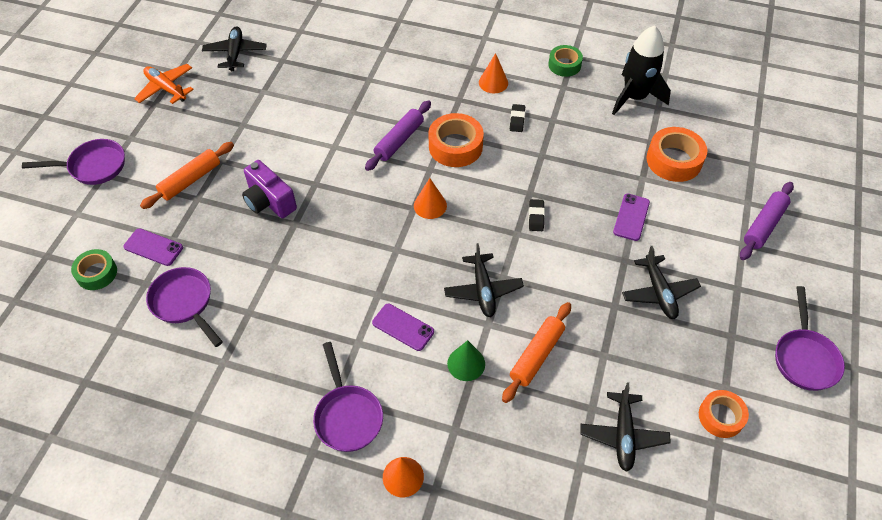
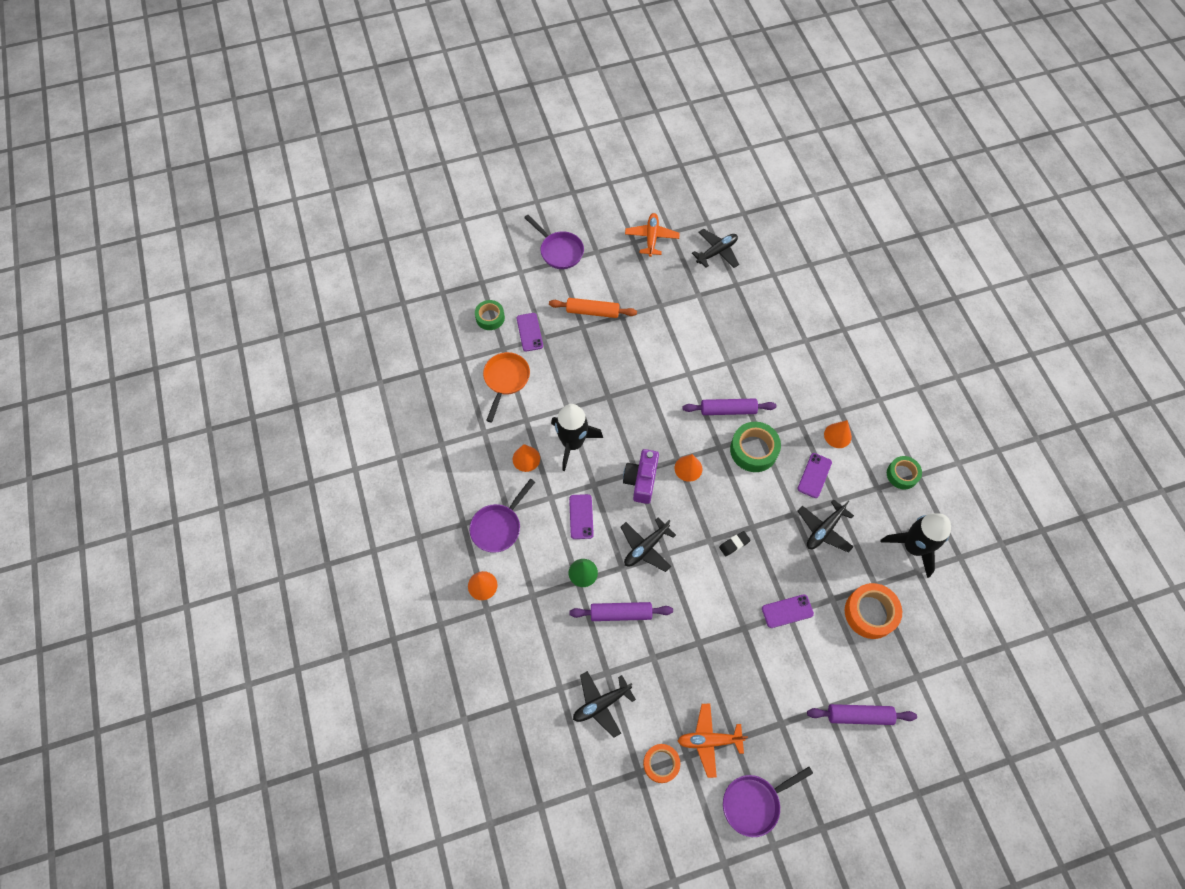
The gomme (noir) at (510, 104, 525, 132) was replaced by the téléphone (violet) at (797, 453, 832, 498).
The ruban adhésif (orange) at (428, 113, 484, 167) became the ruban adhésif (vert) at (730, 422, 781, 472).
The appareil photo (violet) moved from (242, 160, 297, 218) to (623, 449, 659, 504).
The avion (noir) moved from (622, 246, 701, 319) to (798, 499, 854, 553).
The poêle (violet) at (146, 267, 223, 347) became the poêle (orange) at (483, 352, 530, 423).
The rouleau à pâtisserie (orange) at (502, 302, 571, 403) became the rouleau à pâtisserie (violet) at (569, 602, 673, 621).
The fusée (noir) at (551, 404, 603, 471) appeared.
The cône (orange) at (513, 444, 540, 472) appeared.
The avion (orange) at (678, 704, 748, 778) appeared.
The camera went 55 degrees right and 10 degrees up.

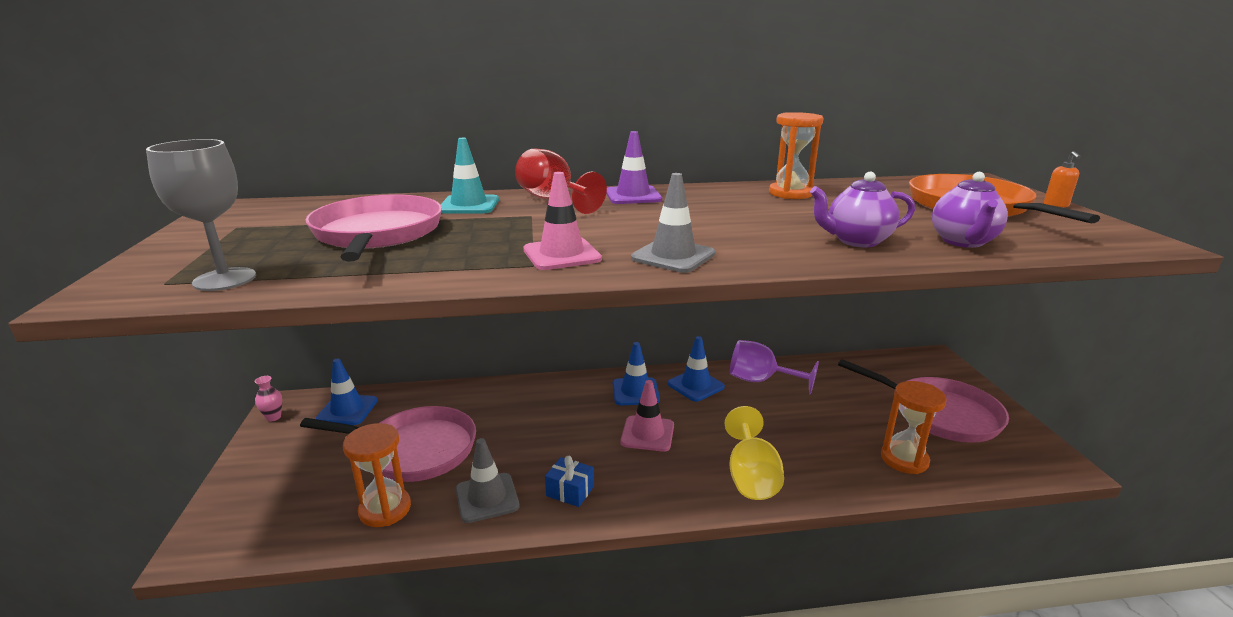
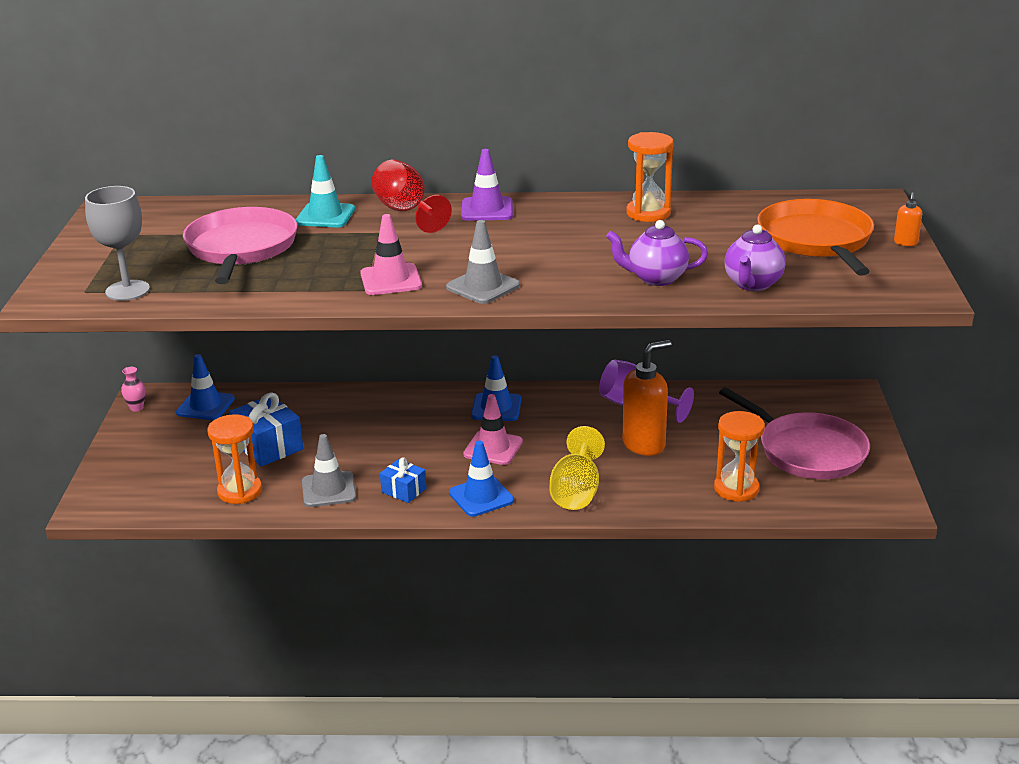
The cône de chantier (bleu) moved from (667, 336, 725, 402) to (449, 441, 514, 517).
The poêle (rose) at (300, 406, 476, 482) was replaced by the cadeau (bleu) at (229, 392, 303, 467).
The distributeur de savon (orange) at (622, 340, 671, 456) appeared.
The camera went 10 degrees right and 5 degrees up.

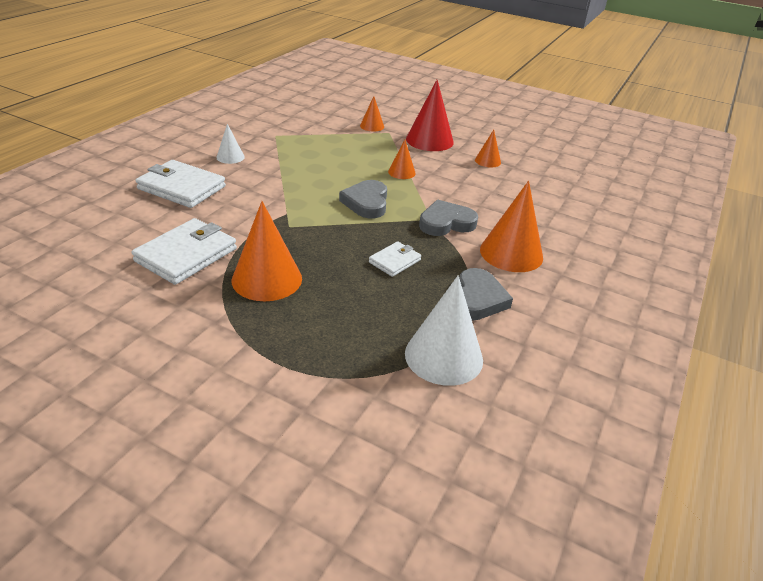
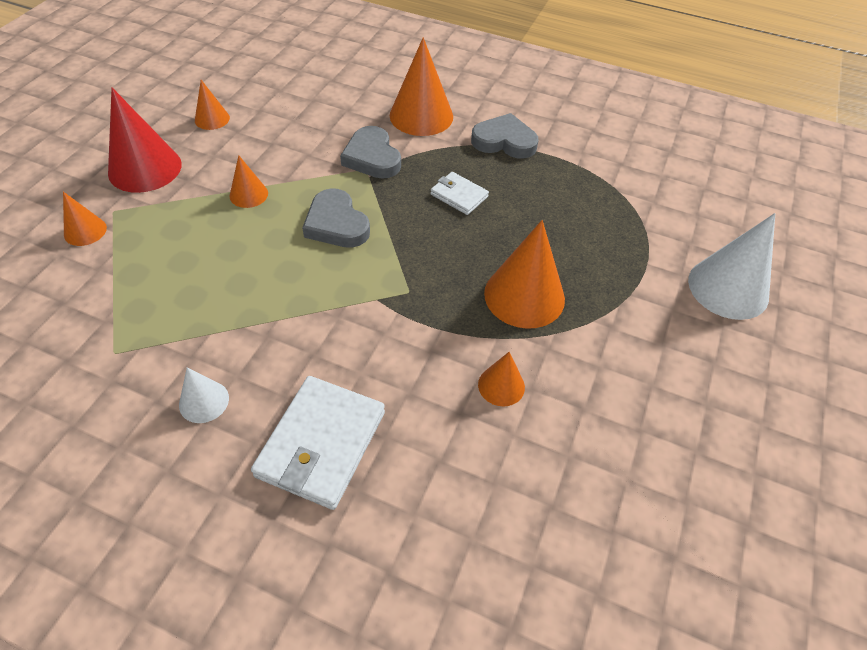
The cœur (gris) at (339, 180, 387, 218) turned 60 degrees clockwise.
The portefeuille (blanc) at (132, 218, 237, 285) was replaced by the cône (orange) at (478, 352, 525, 407).
The cône (blanc) moved from (405, 276, 483, 386) to (688, 213, 775, 320).
The camera went 95 degrees left and 15 degrees up.

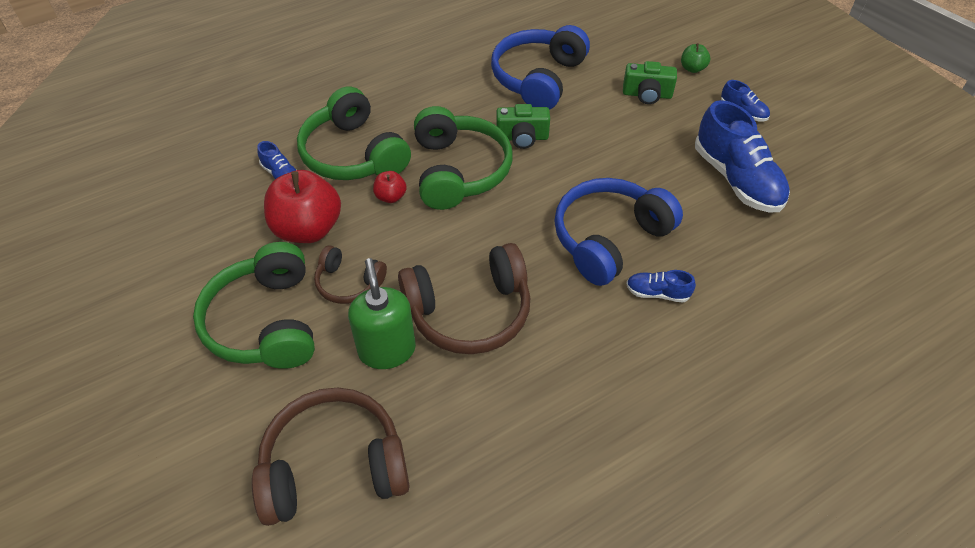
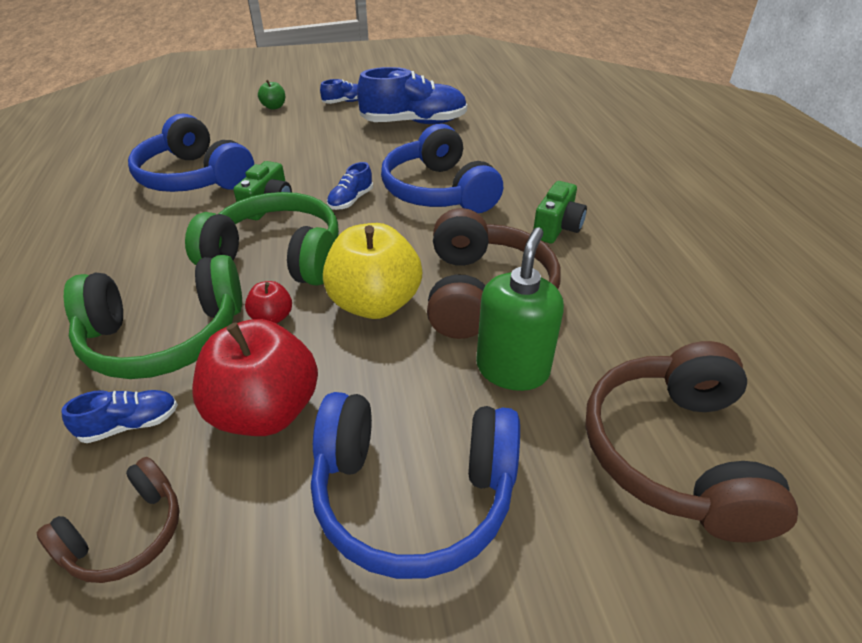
The appareil photo (vert) moved from (623, 61, 677, 104) to (533, 181, 587, 244).
The casque audio (vert) at (193, 242, 315, 369) became the casque audio (bleu) at (311, 392, 520, 579).
The casque audio (marron) moved from (314, 245, 387, 304) to (36, 457, 180, 583).
The distributeur de savon (vert) at (348, 258, 416, 369) turned 105 degrees clockwise.
The chaussure (bleu) moved from (626, 270, 696, 303) to (327, 162, 373, 210).
The pomme (jaune) at (323, 223, 422, 319) appeared.
The camera went 70 degrees left and 10 degrees down.

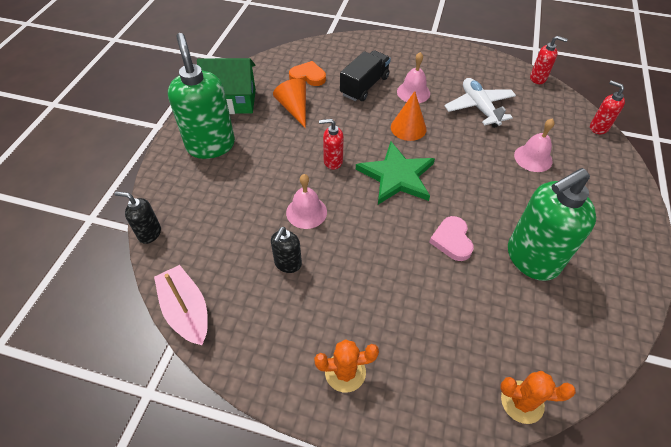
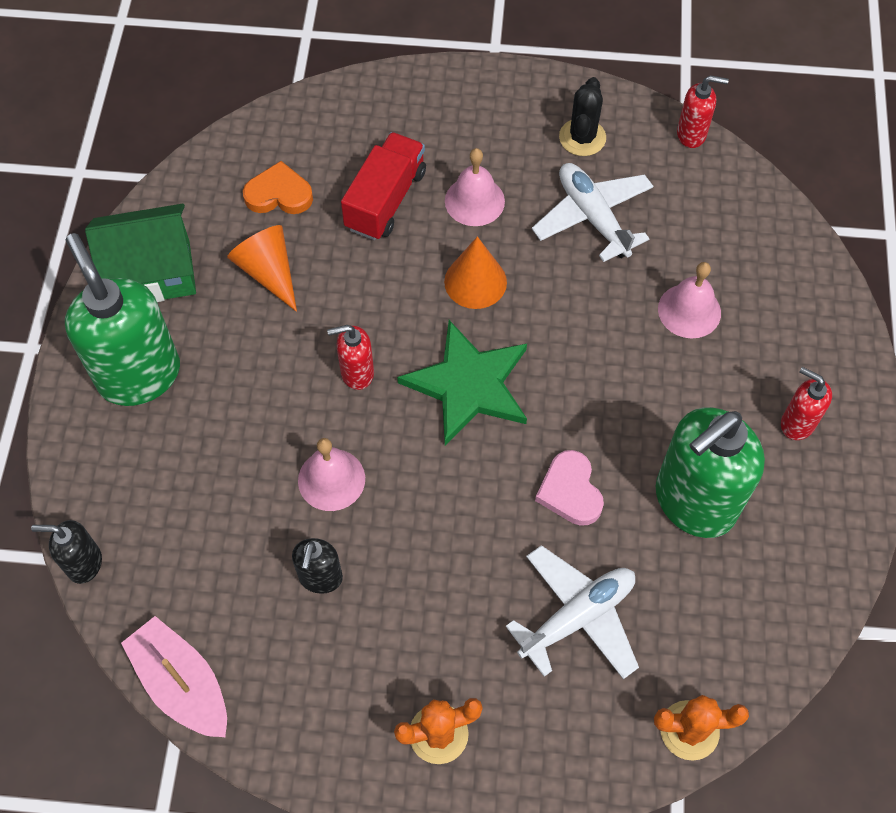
The camion (noir) at (340, 50, 391, 101) became the camion (rouge) at (341, 132, 426, 240).
The distributeur de savon (rouge) moved from (590, 81, 625, 134) to (781, 367, 832, 440).
The cactus (noir) at (559, 77, 606, 156) appeared.
The avion (blanc) at (506, 545, 639, 679) appeared.
The camera went 10 degrees left and 10 degrees up.

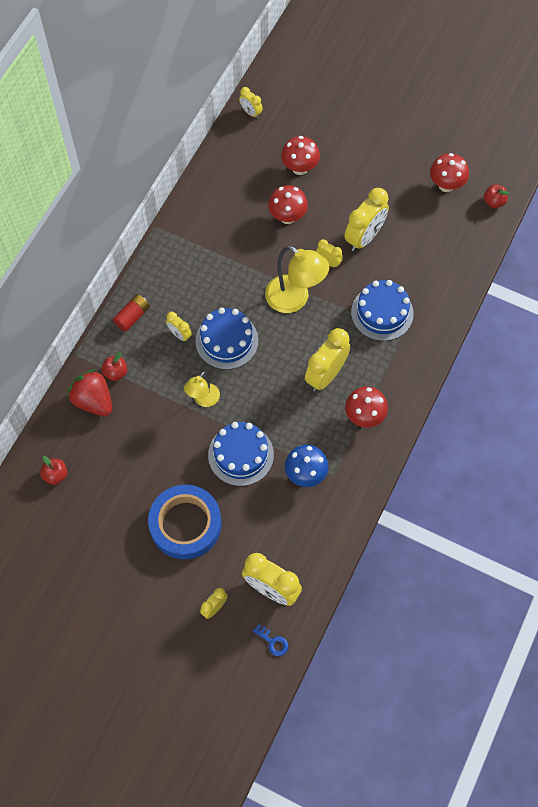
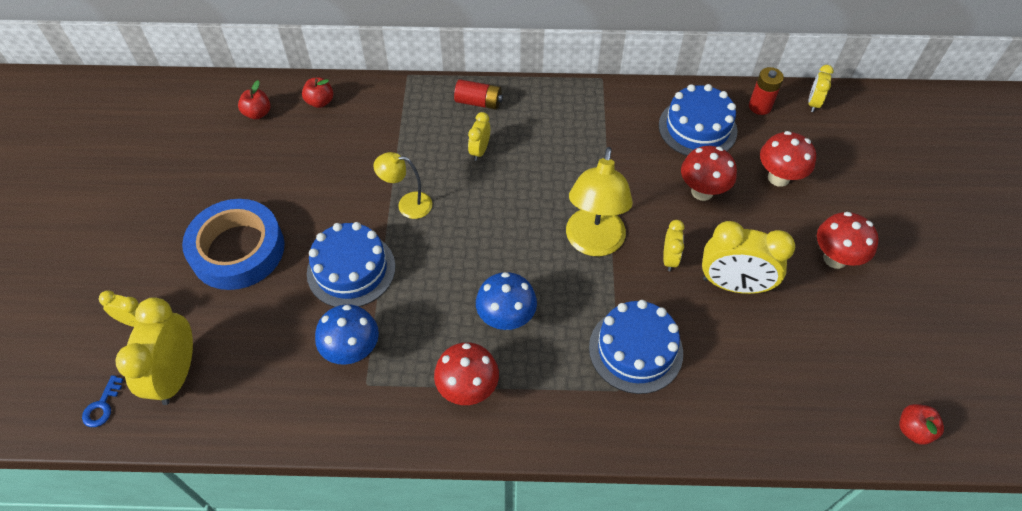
The champignon (rouge) moved from (430, 153, 469, 192) to (817, 212, 879, 269).
The gâteau (bleu) moved from (195, 308, 258, 370) to (659, 84, 738, 156).
The réveil (jaune) at (305, 328, 350, 391) was replaced by the champignon (bleu) at (476, 272, 537, 330).
The pomme (rouge) moved from (102, 352, 127, 381) to (302, 77, 333, 108).
The fraise (rouge) at (68, 369, 112, 416) disappeared.
The pile (rouge) at (749, 67, 784, 115) appeared.
The camera went 65 degrees right and 10 degrees down.

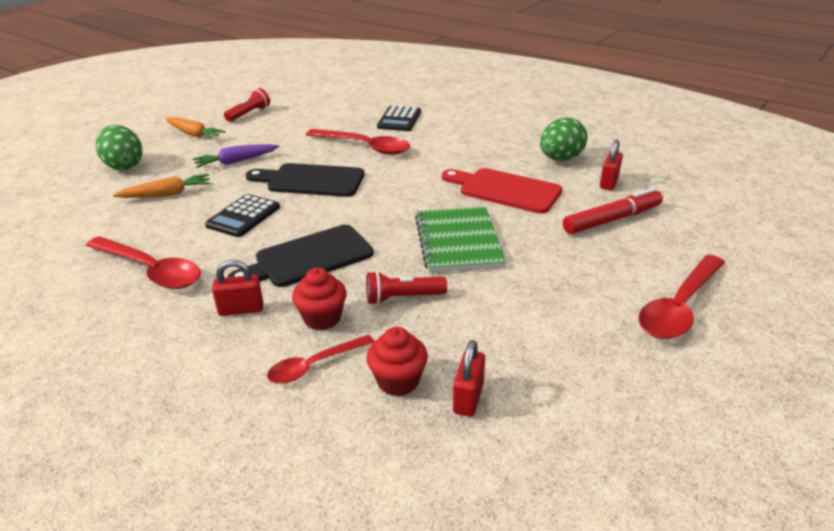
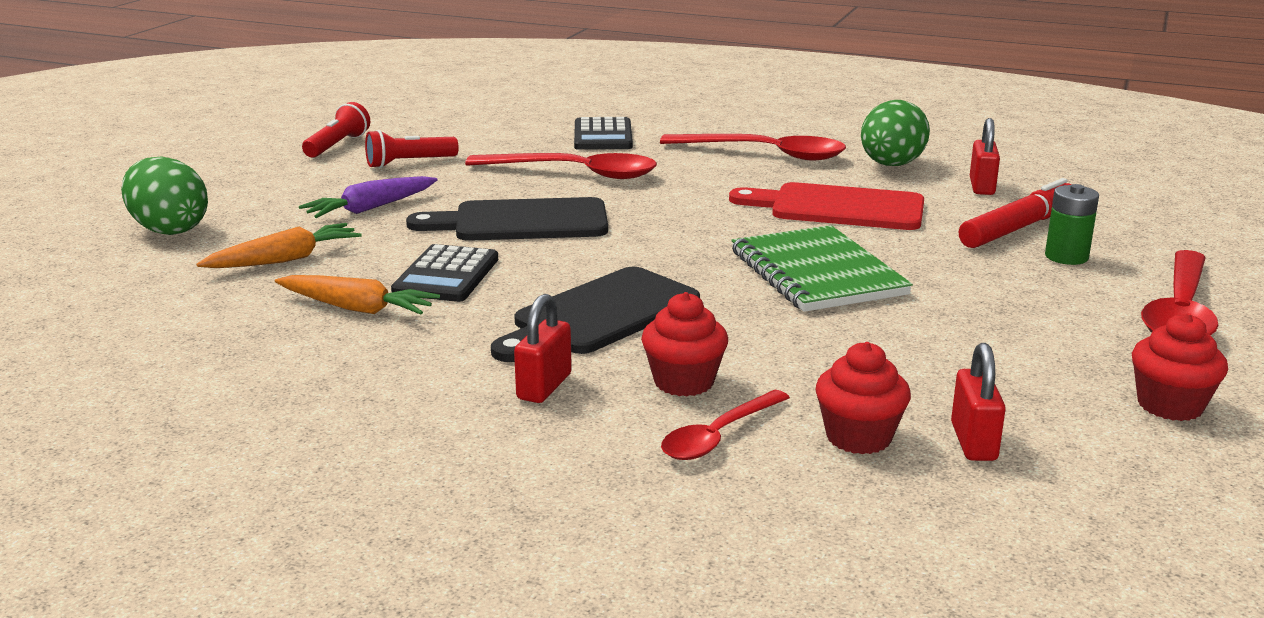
The carotte (orange) moved from (165, 117, 226, 139) to (275, 275, 440, 315).
The cuillère (rouge) moved from (86, 236, 201, 289) to (660, 134, 846, 161).
The cadenas (rouge) at (212, 260, 263, 316) turned 45 degrees counterclockwise.
The lampe de poche (rouge) moved from (366, 271, 447, 305) to (365, 130, 459, 168).
The pile (vert) at (1045, 184, 1099, 265) appeared.
The muffin (rouge) at (1132, 313, 1228, 421) appeared.
The camera went 15 degrees left and 10 degrees down.

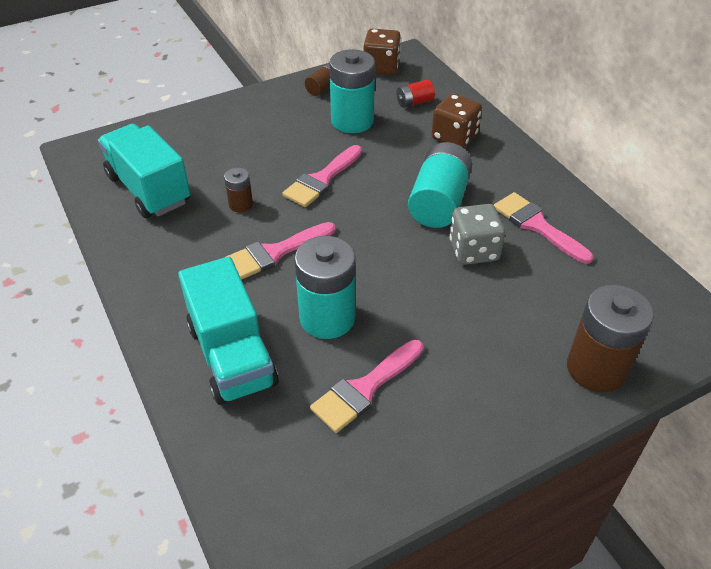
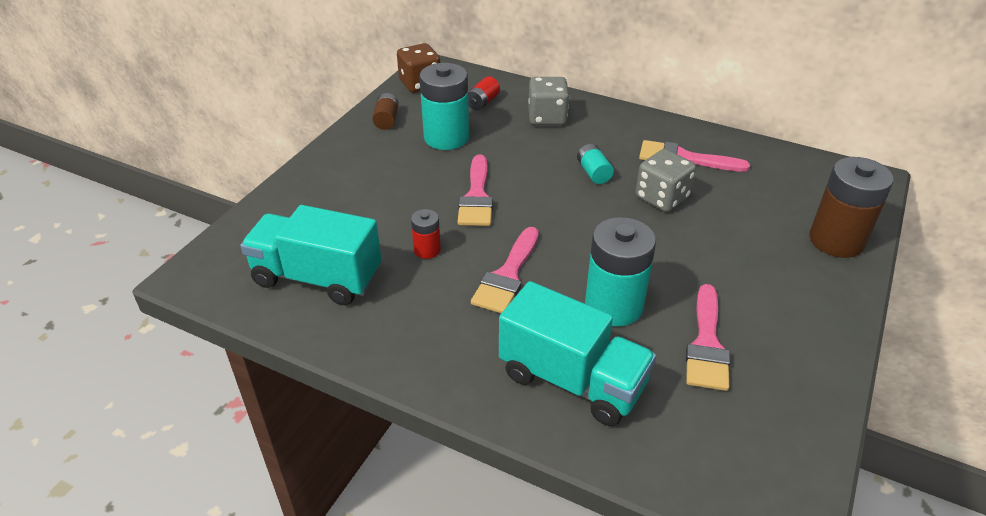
The dé (marron) at (432, 93, 482, 148) became the dé (gris) at (528, 77, 569, 125).
The pile (turquoise) at (408, 142, 472, 228) changed to 0.50 times the size.
The pile (marron) at (224, 168, 253, 212) became the pile (rouge) at (411, 209, 441, 259).
The camera went 35 degrees left and 5 degrees down.

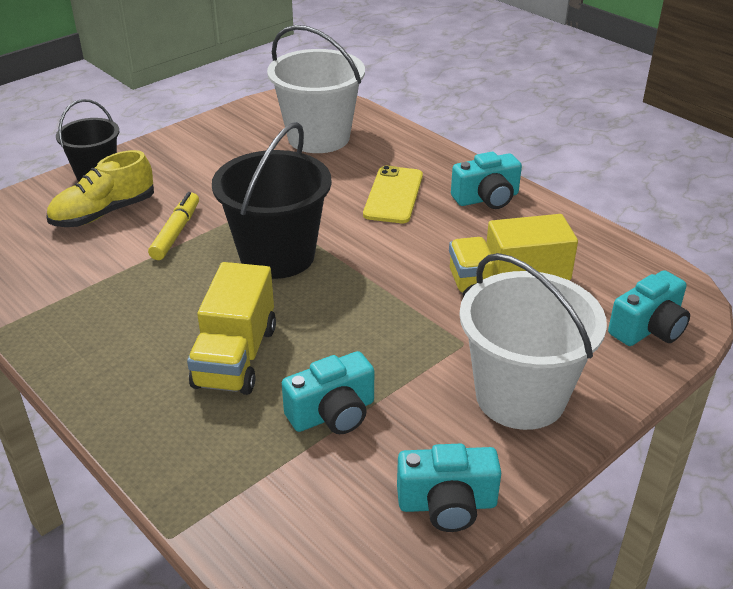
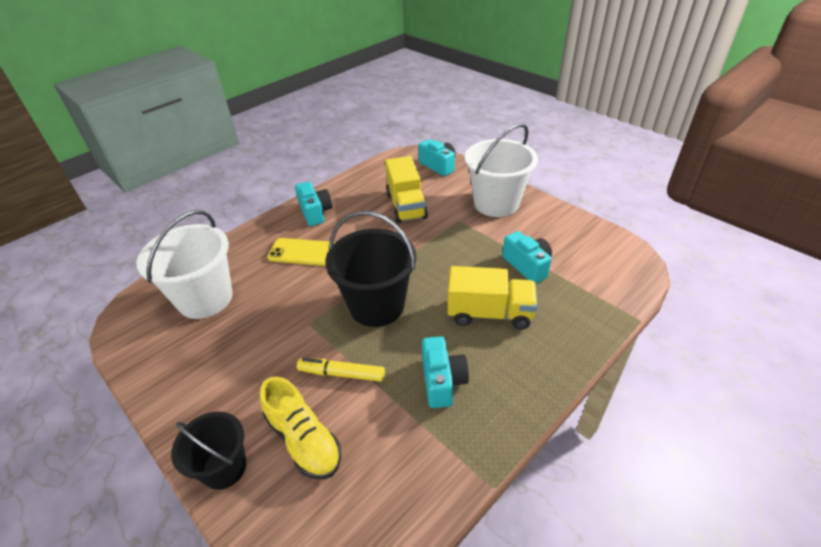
The appareil photo (turquoise) moved from (397, 444, 501, 532) to (422, 336, 469, 408).
The camera went 90 degrees left and 5 degrees up.

